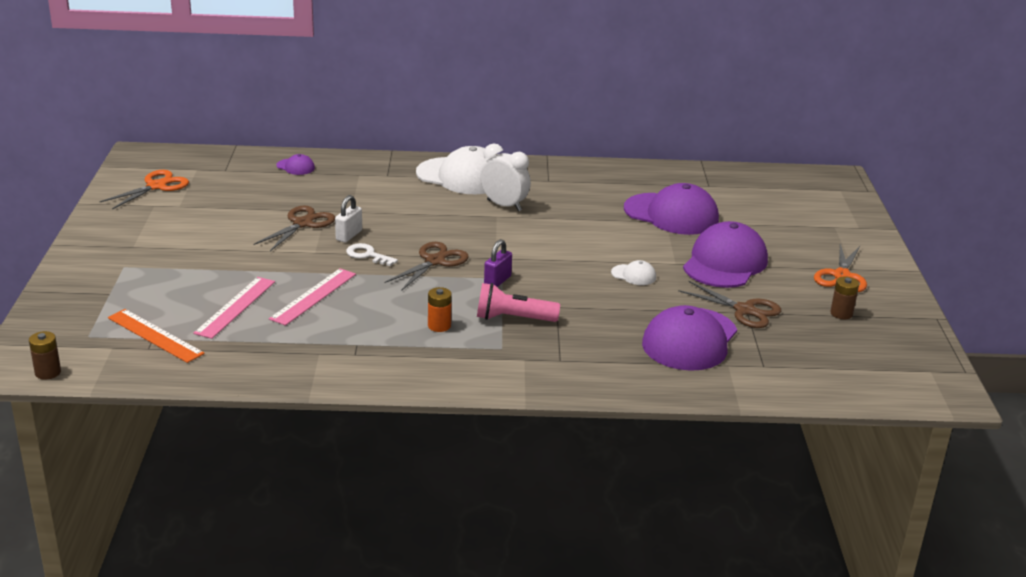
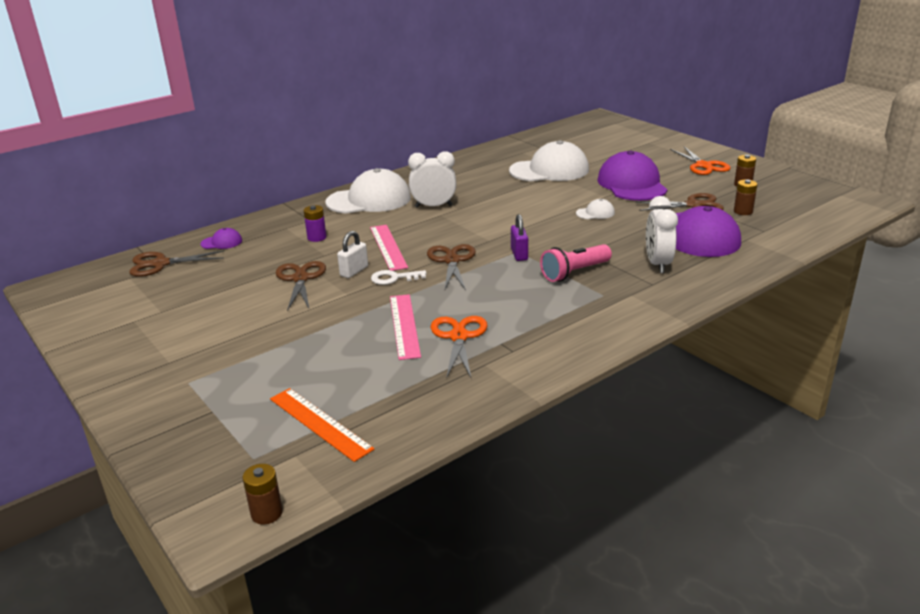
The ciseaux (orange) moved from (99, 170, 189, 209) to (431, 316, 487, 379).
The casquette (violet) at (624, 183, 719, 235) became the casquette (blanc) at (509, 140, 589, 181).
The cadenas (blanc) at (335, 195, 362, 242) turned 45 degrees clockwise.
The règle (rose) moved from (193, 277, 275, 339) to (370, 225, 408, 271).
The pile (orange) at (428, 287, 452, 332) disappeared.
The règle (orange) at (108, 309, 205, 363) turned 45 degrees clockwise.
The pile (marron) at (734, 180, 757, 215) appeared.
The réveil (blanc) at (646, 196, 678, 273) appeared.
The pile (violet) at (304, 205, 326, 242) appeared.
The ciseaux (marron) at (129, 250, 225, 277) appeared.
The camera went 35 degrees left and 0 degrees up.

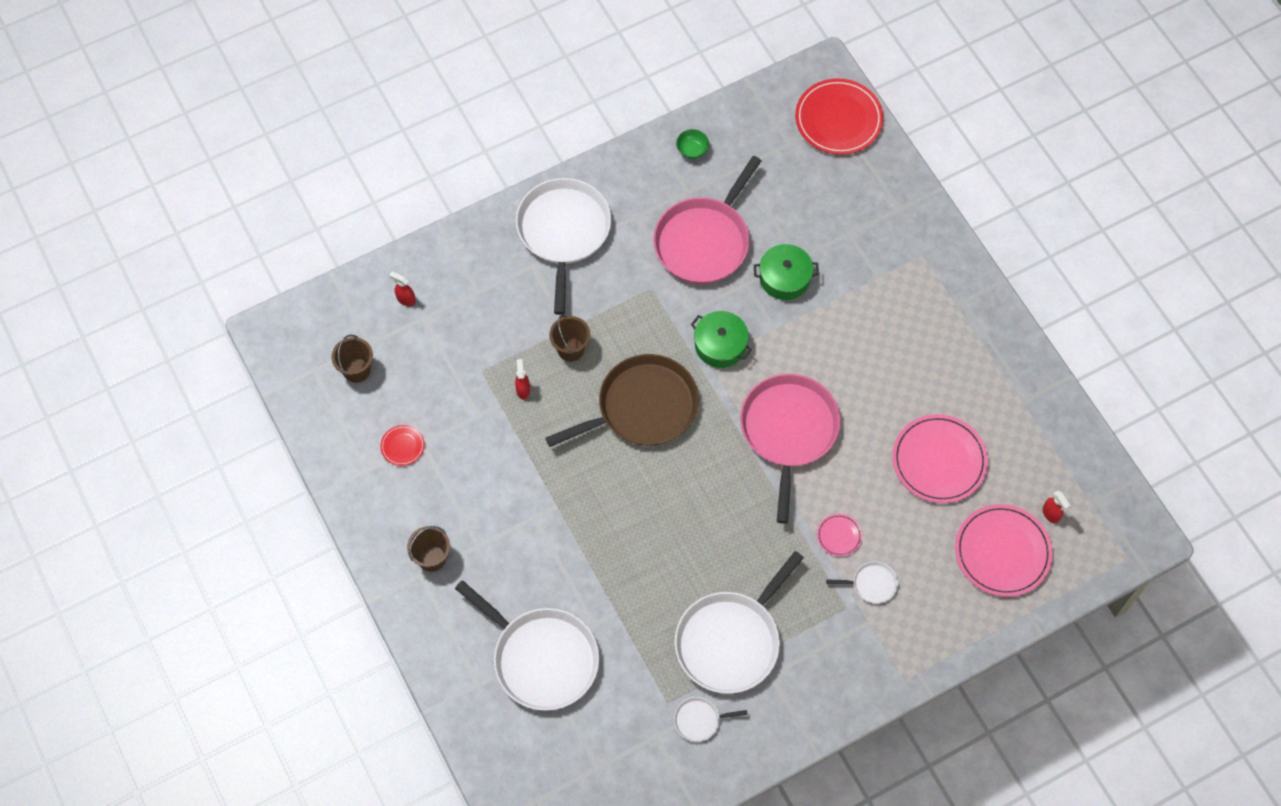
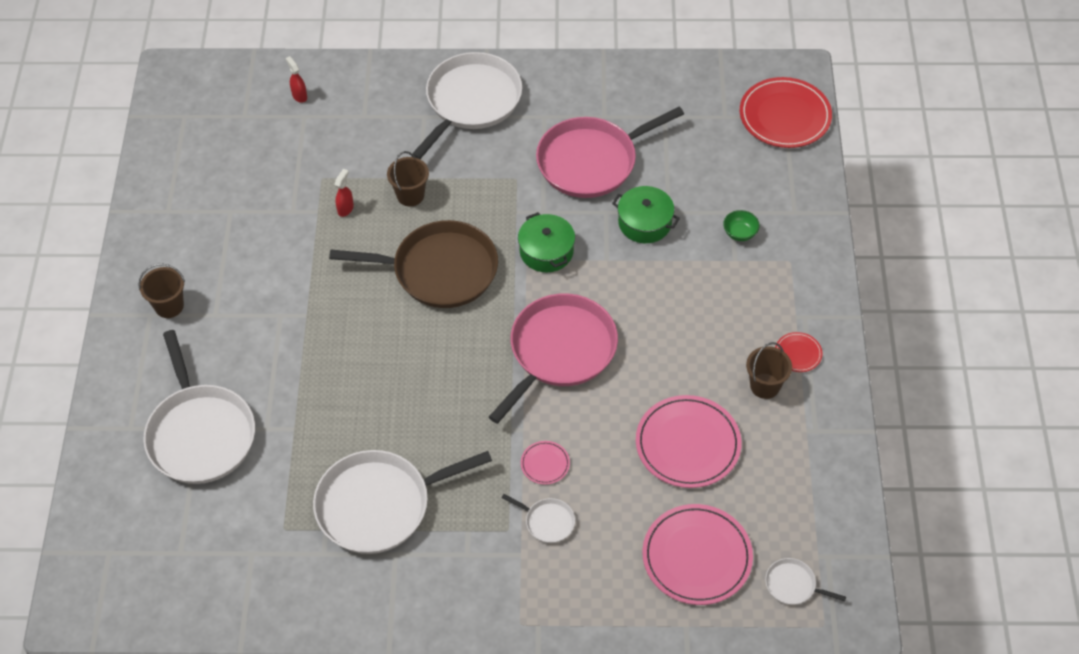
The bol (vert) moved from (676, 129, 709, 159) to (723, 210, 760, 241).
The seau (marron) moved from (332, 335, 373, 383) to (746, 342, 792, 399).
The assiette (rouge) moved from (380, 425, 425, 466) to (775, 332, 823, 372).
The vaporisateur (rouge) at (1042, 491, 1070, 523) disappeared.
The poêle (blanc) moved from (674, 697, 748, 742) to (765, 558, 846, 605).
The camera went 30 degrees right and 10 degrees down.

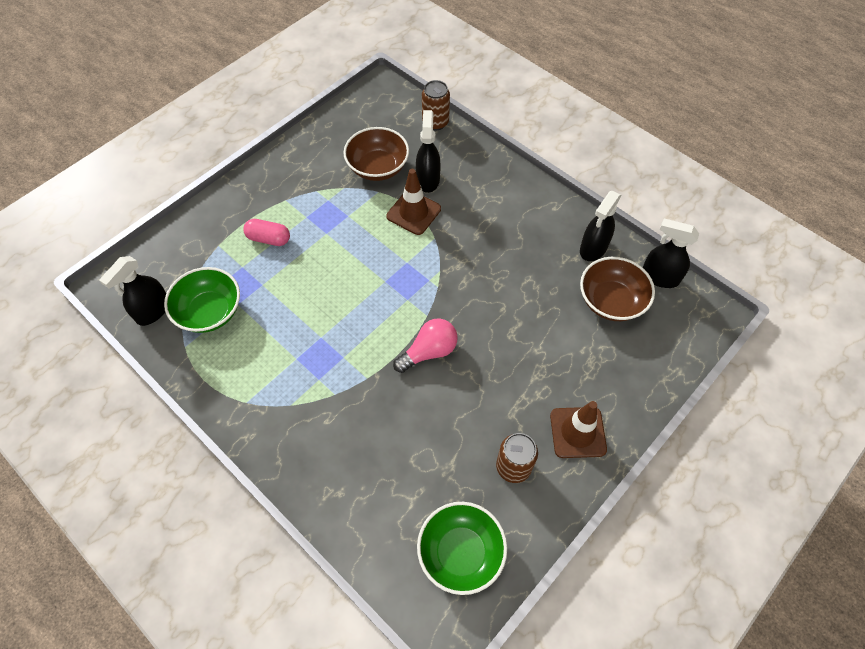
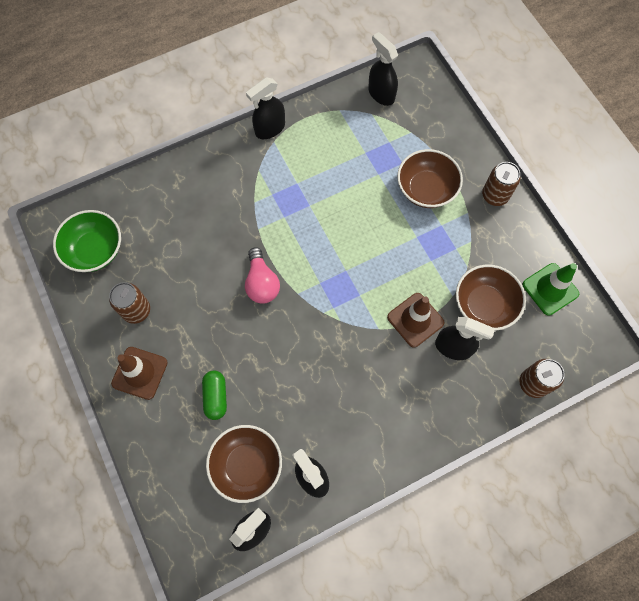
The gélule (rose) at (243, 219, 290, 246) was replaced by the bol (marron) at (397, 149, 463, 208).
The bol (vert) at (164, 267, 240, 333) disappeared.
The vaporisateur (noir) at (246, 77, 285, 139) appeared.
The canette (marron) at (482, 162, 520, 206) appeared.
The cône de chantier (vert) at (523, 263, 579, 316) appeared.
The gélule (vert) at (202, 371, 227, 420) appeared.
The camera went 110 degrees right and 10 degrees up.

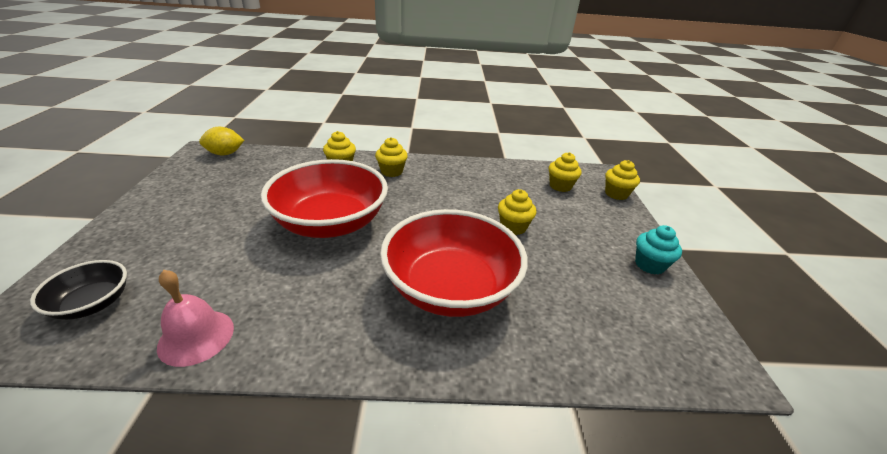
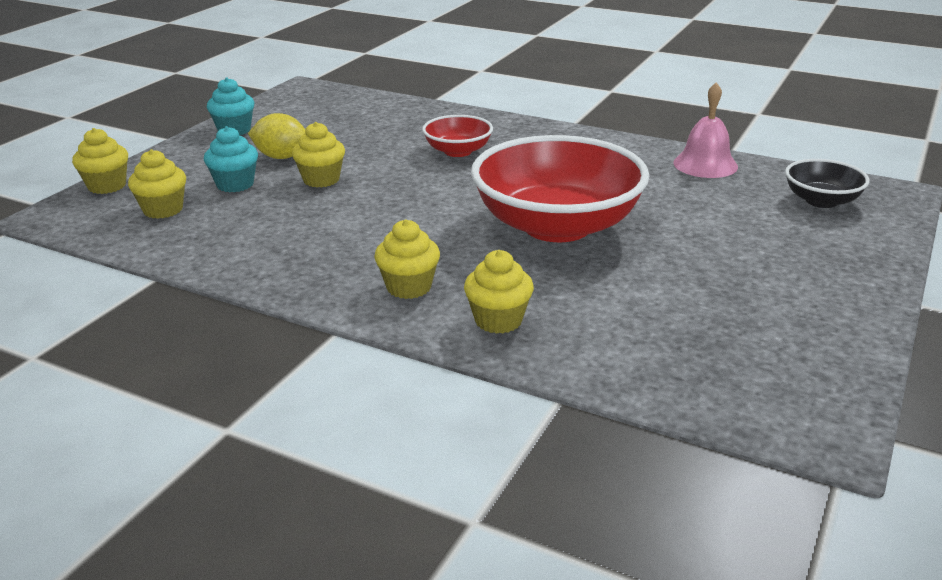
The citron (jaune) moved from (199, 127, 244, 155) to (248, 113, 305, 159).
The bol (rouge) at (380, 209, 528, 317) changed to 0.48 times the size.
The muffin (turquoise) at (204, 126, 258, 192) appeared.
The camera went 150 degrees left and 5 degrees down.

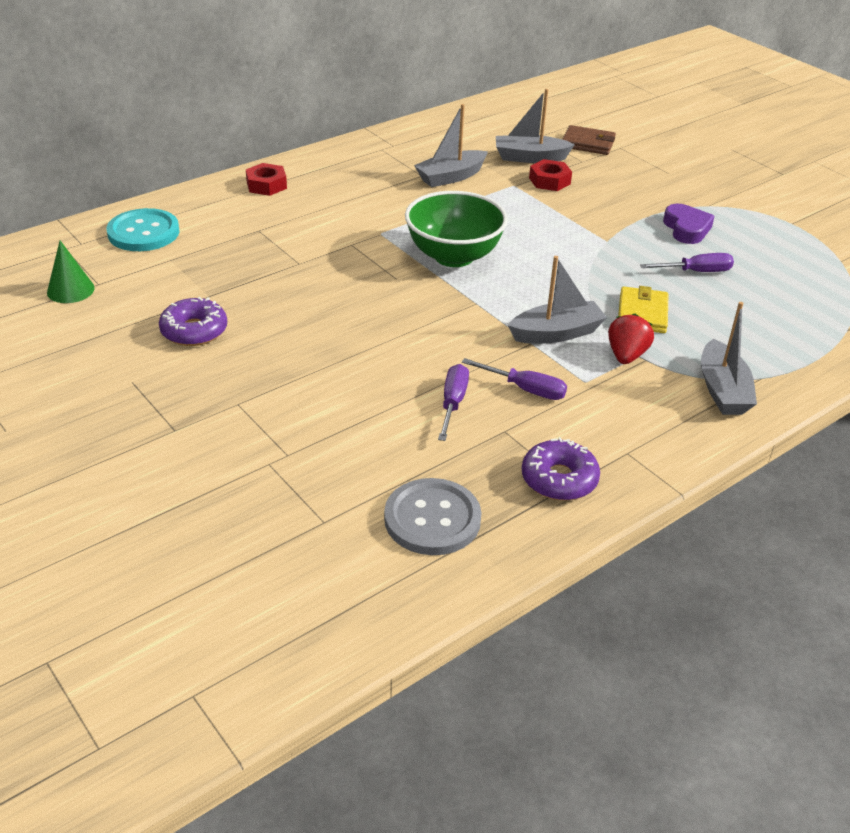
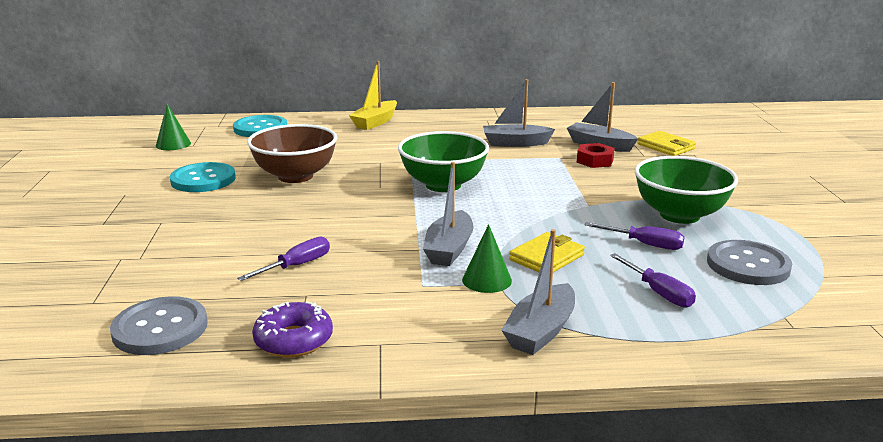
The portefeuille (marron) at (562, 125, 616, 155) became the portefeuille (jaune) at (638, 131, 696, 156).
The écrou (rouge) at (246, 163, 287, 196) was replaced by the bateau (jaune) at (349, 61, 397, 130).
The cœur (violet) at (663, 204, 715, 244) was replaced by the bol (vert) at (634, 156, 738, 224).
The bateau (gris) at (508, 256, 607, 344) turned 90 degrees clockwise.
The beignet (violet) at (159, 297, 227, 346) was replaced by the bouton (turquoise) at (170, 162, 236, 192).
The fraise (rouge) at (608, 314, 654, 364) was replaced by the cône (vert) at (462, 224, 512, 293).
The tournevis (violet) moved from (462, 358, 567, 400) to (610, 253, 696, 308).
The bol (marron) at (247, 124, 337, 183) appeared.
The bouton (gris) at (707, 240, 792, 285) appeared.
The camera went 35 degrees right and 15 degrees down.

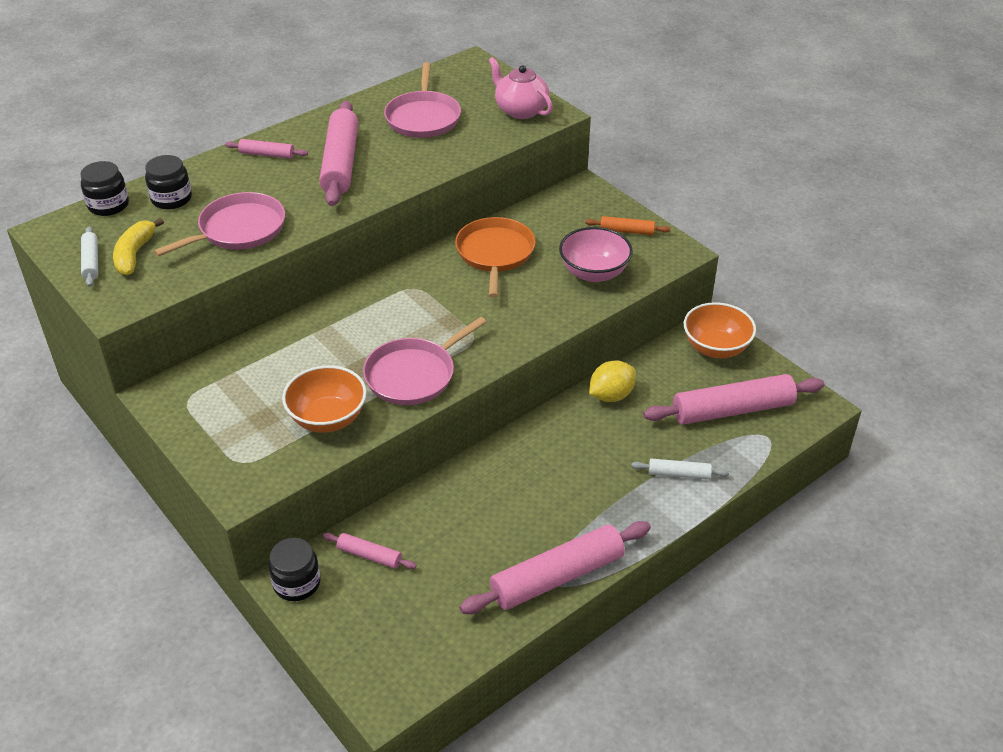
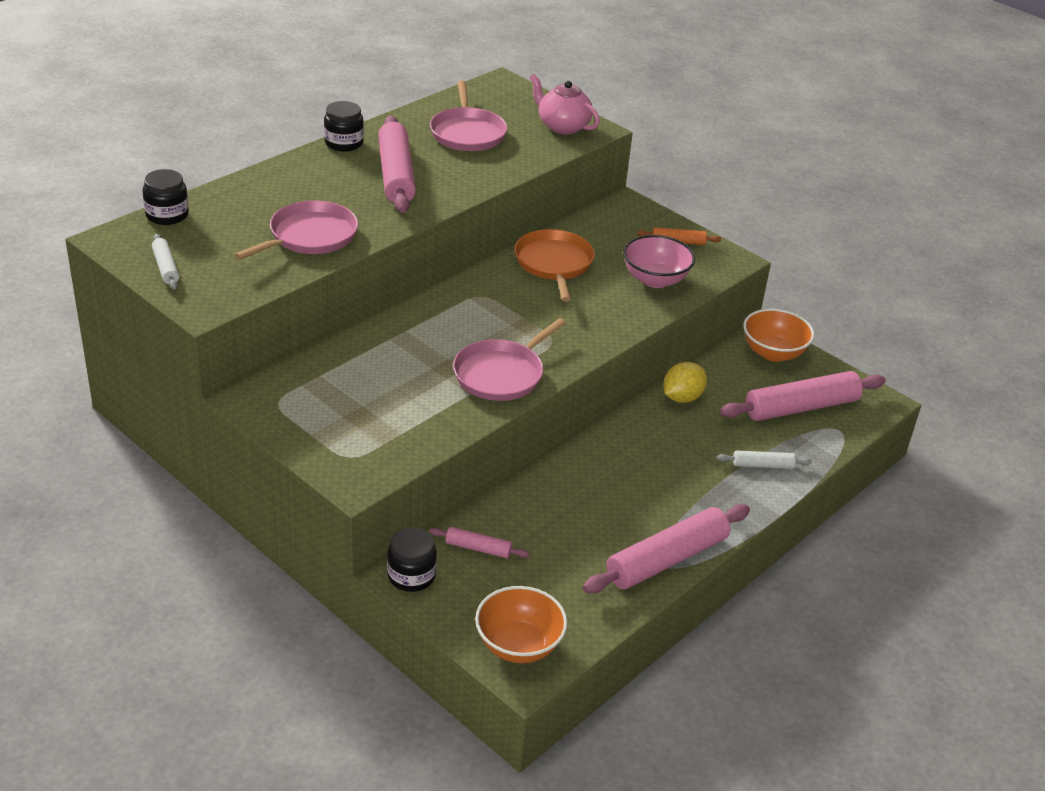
The rouleau à pâtisserie (rose) at (225, 139, 308, 159) disappeared.
The bocal (noir) moved from (145, 155, 192, 209) to (324, 101, 364, 152).
The banane (jaune) at (113, 218, 164, 275) disappeared.
The bol (orange) moved from (282, 365, 367, 433) to (475, 586, 567, 663).
The camera went 10 degrees left and 5 degrees down.

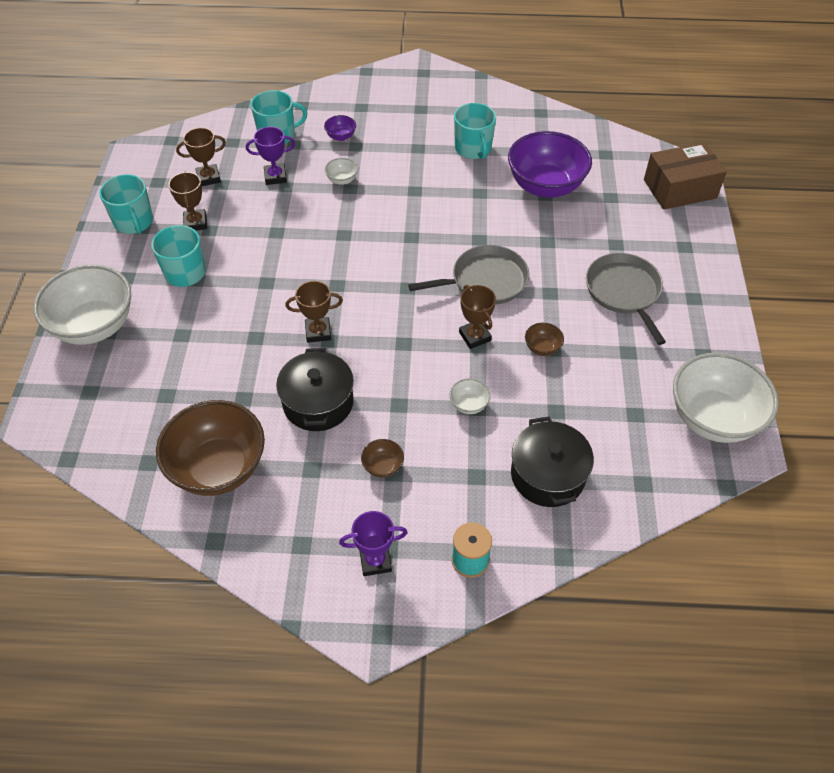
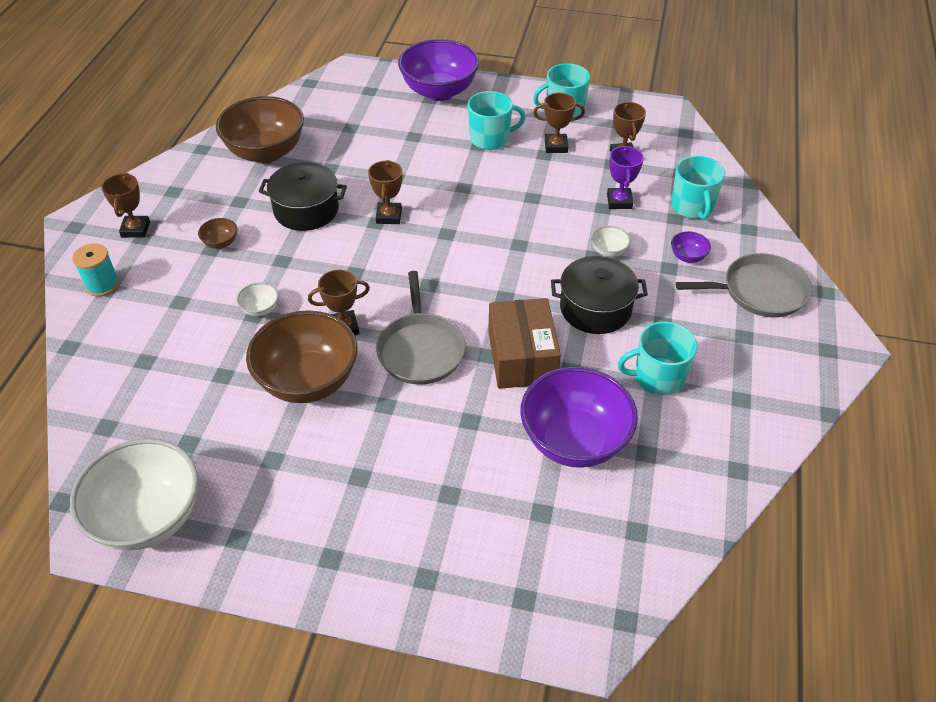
The boîte (marron) moved from (644, 142, 727, 210) to (488, 298, 561, 389).
The poêle (gris) moved from (586, 253, 666, 345) to (676, 253, 812, 317).
The bol (blanc) at (33, 265, 131, 345) became the bol (violet) at (398, 39, 479, 101).
The bol (marron) at (525, 323, 564, 356) changed to 2.44 times the size.
The marmite (noir) moved from (511, 417, 594, 507) to (551, 256, 648, 334).
The trophée (violet) at (339, 511, 408, 576) became the trophée (marron) at (101, 173, 150, 238).
The camera went 100 degrees right and 5 degrees down.

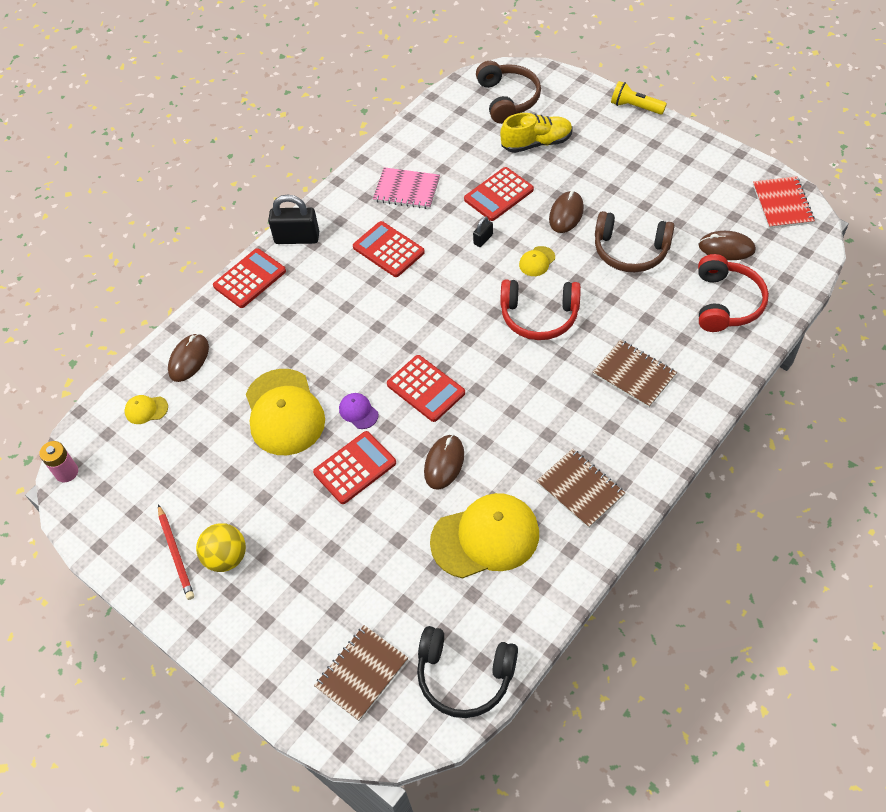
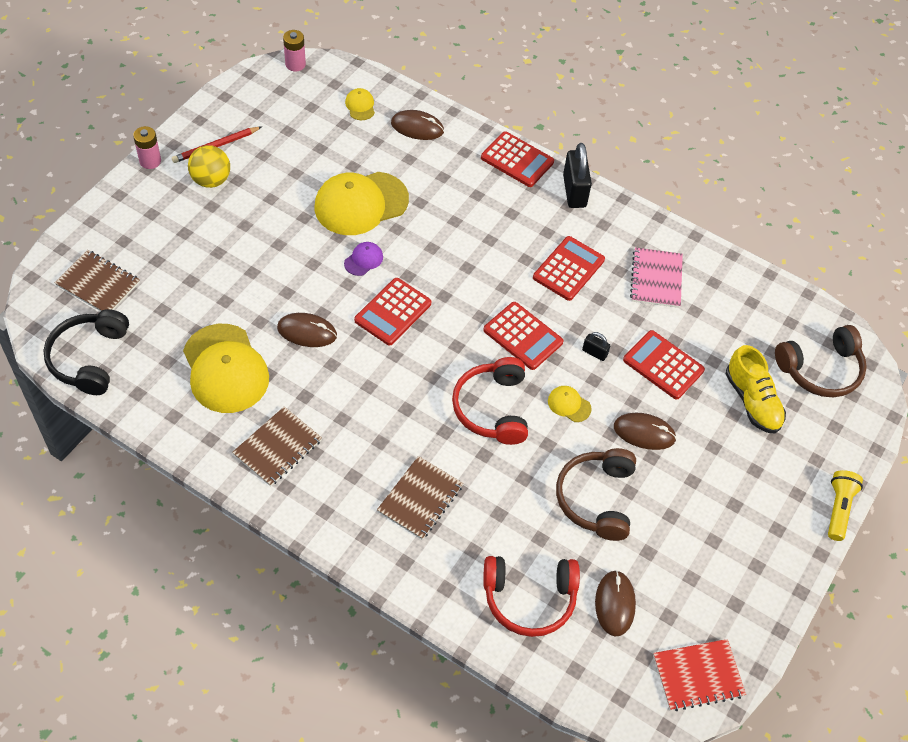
The calculatrice (rouge) moved from (313, 431, 396, 504) to (483, 302, 563, 370).
The pile (rose) at (133, 126, 161, 169) appeared.
The camera went 75 degrees right and 0 degrees up.

